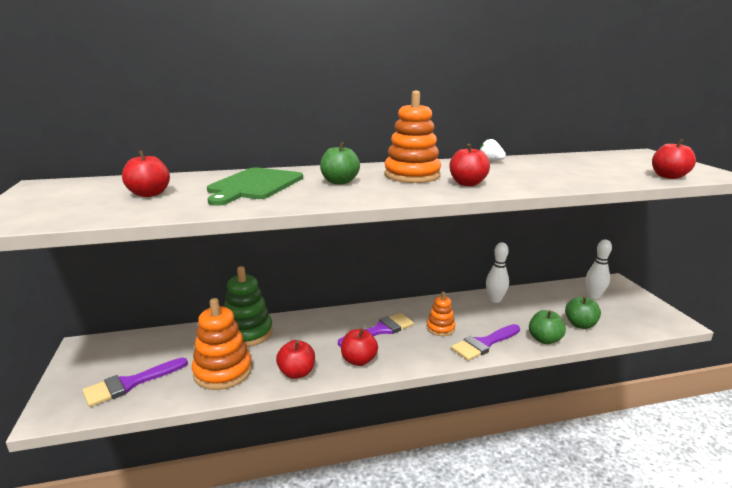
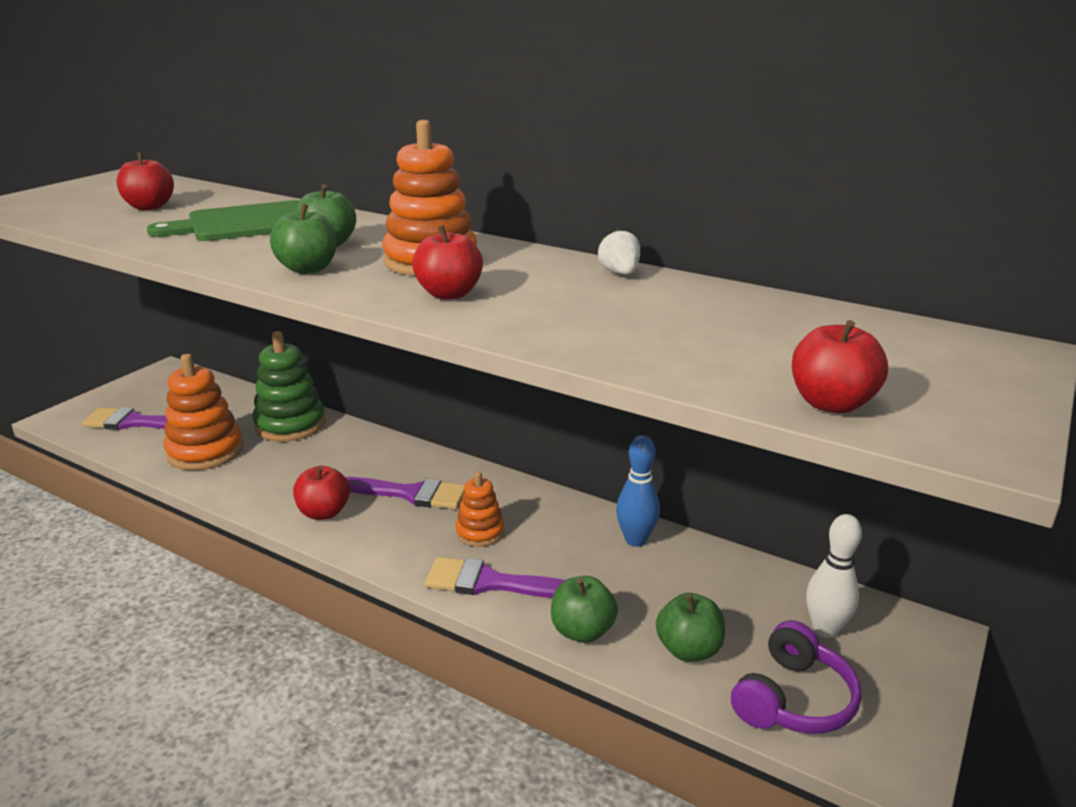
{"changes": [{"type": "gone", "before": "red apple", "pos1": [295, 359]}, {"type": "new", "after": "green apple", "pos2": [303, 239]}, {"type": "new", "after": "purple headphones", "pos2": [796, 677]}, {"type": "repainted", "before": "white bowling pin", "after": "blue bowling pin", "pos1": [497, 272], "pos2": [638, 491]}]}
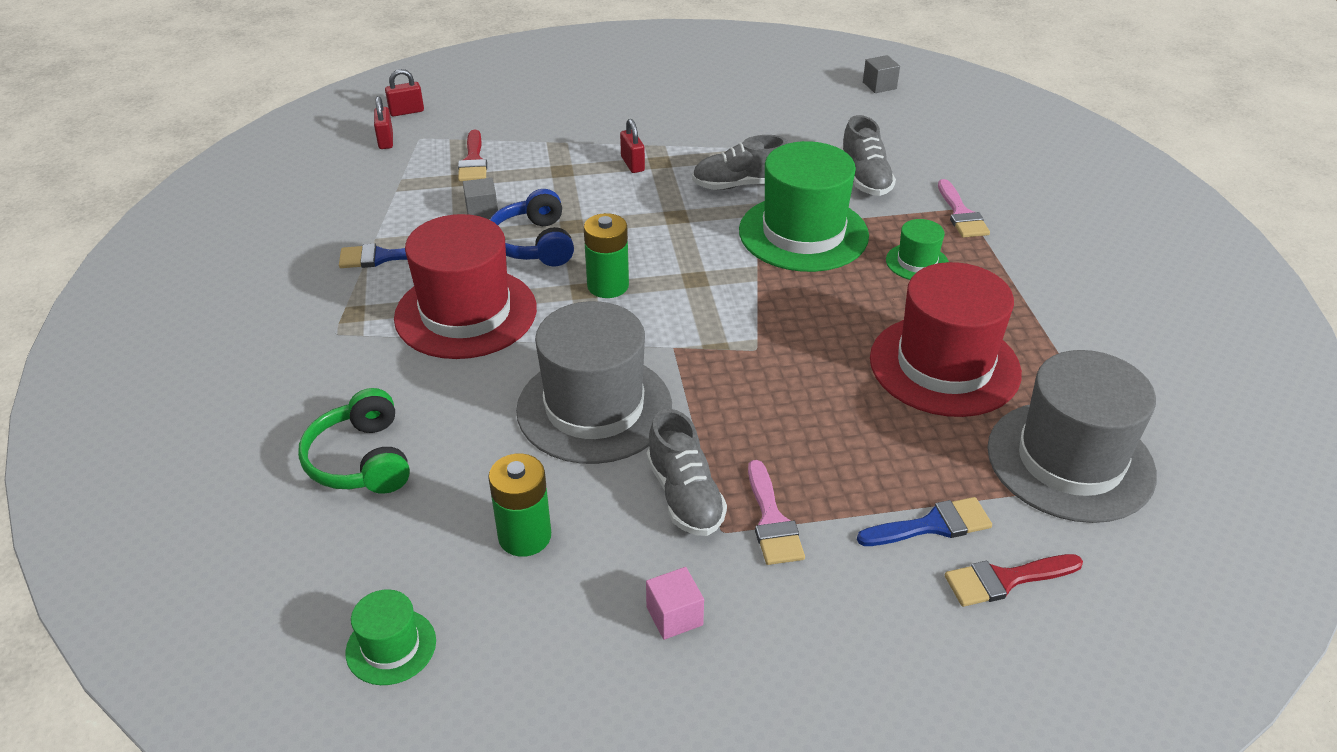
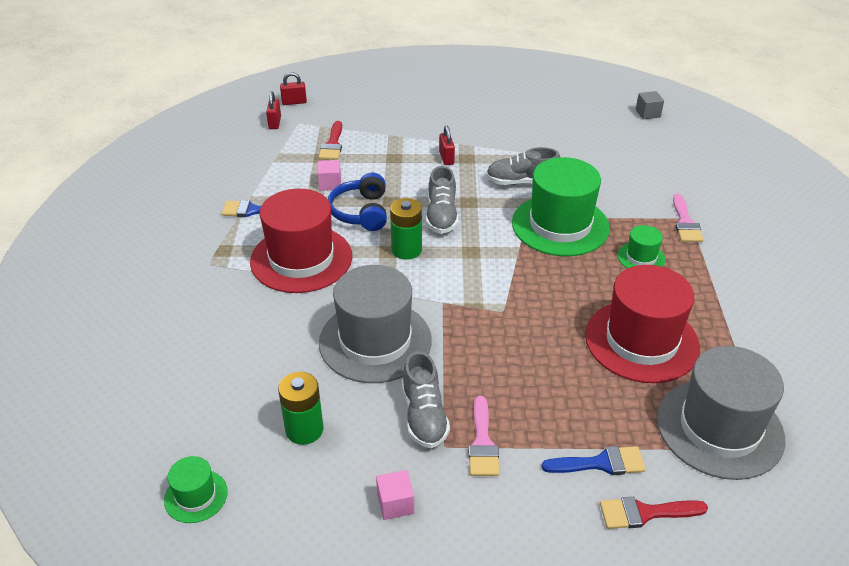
{"changes": [{"type": "gone", "before": "green headphones", "pos1": [354, 441]}, {"type": "shifted", "before": "grey shoe", "pos1": [868, 155], "pos2": [442, 200]}, {"type": "repainted", "before": "grey cube", "after": "pink cube", "pos1": [480, 198], "pos2": [329, 175]}]}
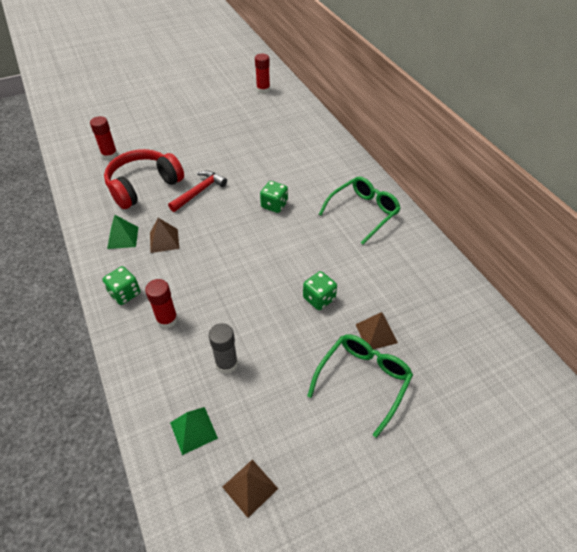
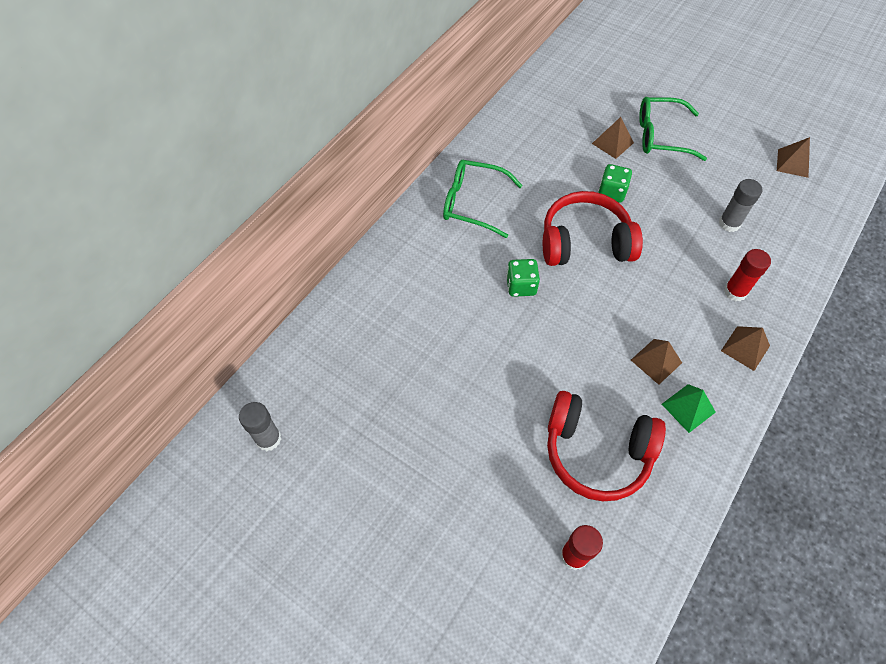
{"changes": [{"type": "gone", "before": "red hammer", "pos1": [197, 191]}, {"type": "gone", "before": "green pyramid", "pos1": [194, 431]}, {"type": "new", "after": "red headphones", "pos2": [593, 228]}, {"type": "swapped", "before": "green dice", "after": "brown pyramid", "pos1": [121, 285], "pos2": [745, 348]}, {"type": "repainted", "before": "red glue stick", "after": "grey glue stick", "pos1": [262, 74], "pos2": [260, 426]}]}
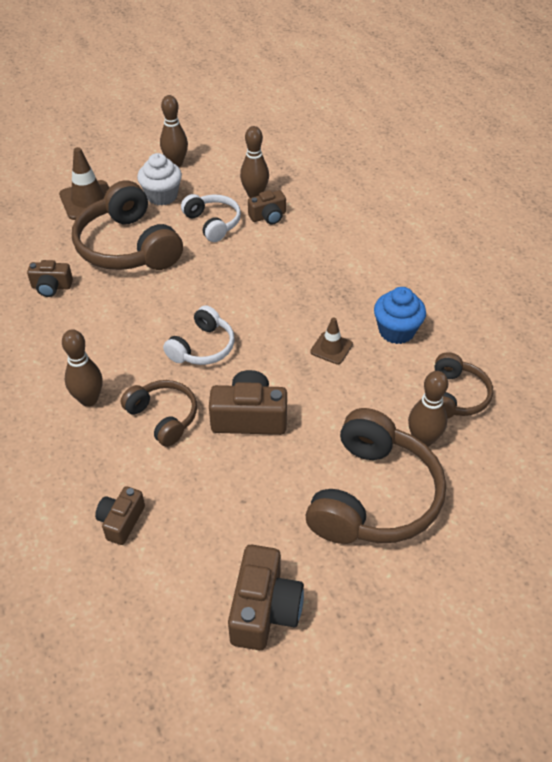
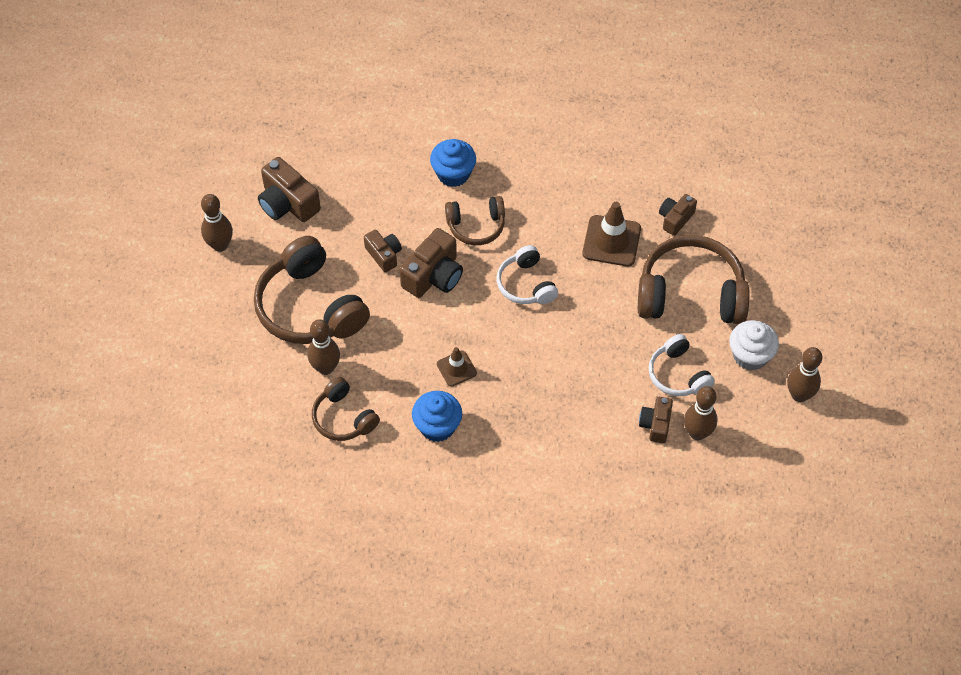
{"changes": [{"type": "new", "after": "blue cupcake", "pos2": [453, 163]}, {"type": "shifted", "before": "brown traffic cone", "pos1": [84, 183], "pos2": [611, 234]}, {"type": "shifted", "before": "brown bowling pin", "pos1": [82, 368], "pos2": [217, 223]}, {"type": "shifted", "before": "brown camera", "pos1": [120, 515], "pos2": [383, 251]}, {"type": "rotated", "before": "white headphones", "pos1": [211, 218], "pos2": [681, 365], "turn": 60}]}
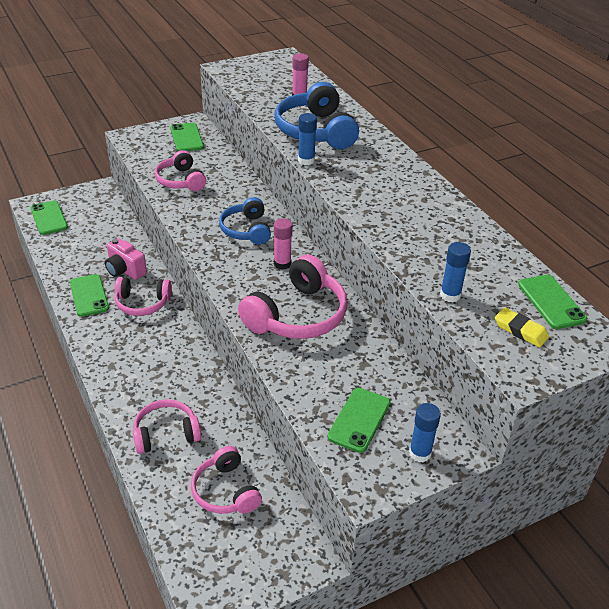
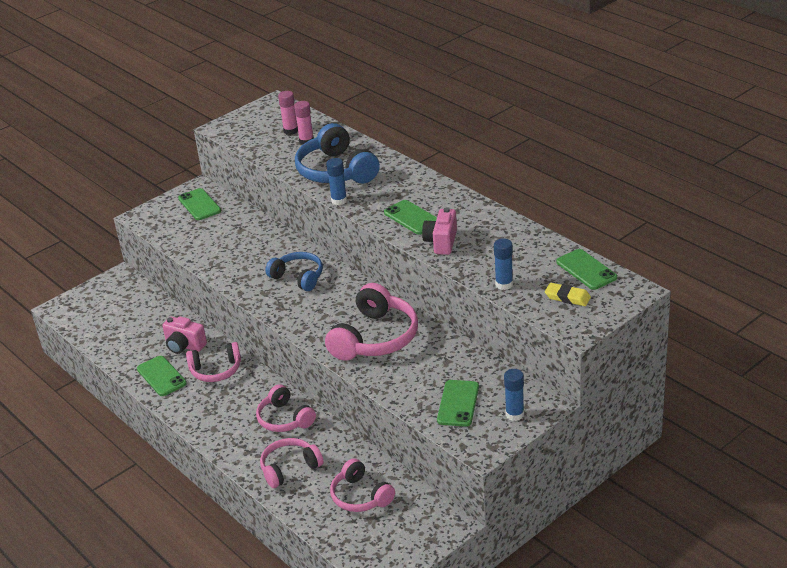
{"changes": [{"type": "new", "after": "pink camera", "pos2": [439, 231]}, {"type": "shifted", "before": "green phone", "pos1": [49, 218], "pos2": [410, 217]}, {"type": "shifted", "before": "pink headphones", "pos1": [180, 170], "pos2": [286, 408]}, {"type": "shifted", "before": "pink glue stick", "pos1": [283, 244], "pos2": [288, 113]}, {"type": "rotated", "before": "blue headphones", "pos1": [245, 221], "pos2": [294, 271], "turn": 150}]}
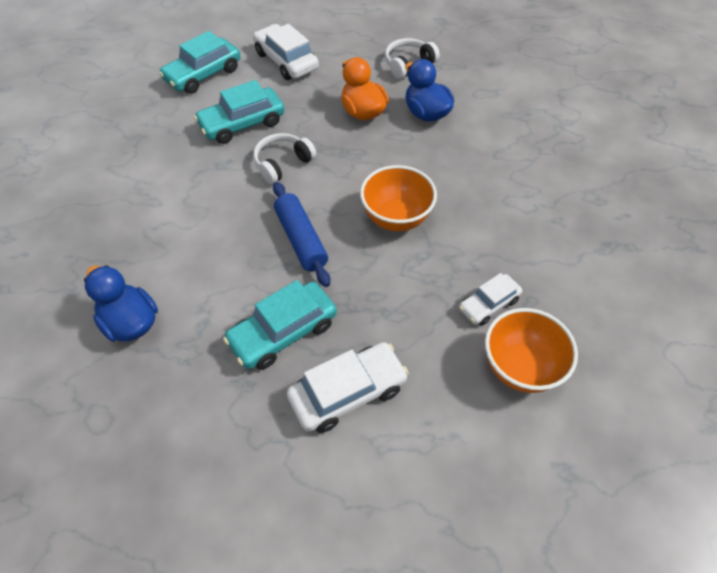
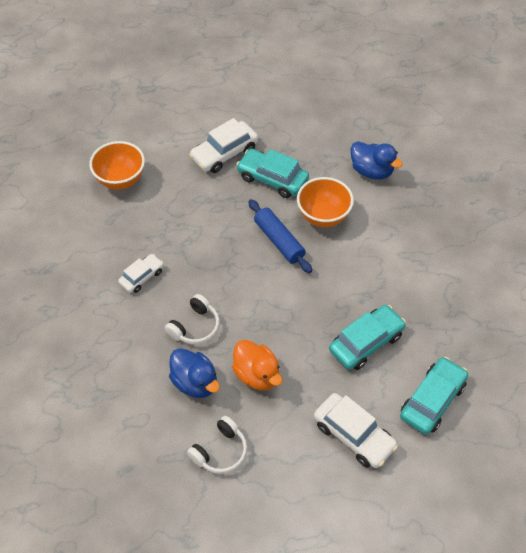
{"changes": [{"type": "shifted", "before": "white headphones", "pos1": [284, 158], "pos2": [192, 319]}, {"type": "shifted", "before": "orange bowl", "pos1": [398, 198], "pos2": [325, 202]}, {"type": "shifted", "before": "white car", "pos1": [490, 299], "pos2": [141, 273]}, {"type": "rotated", "before": "turquoise car", "pos1": [280, 325], "pos2": [272, 173], "turn": -105}]}
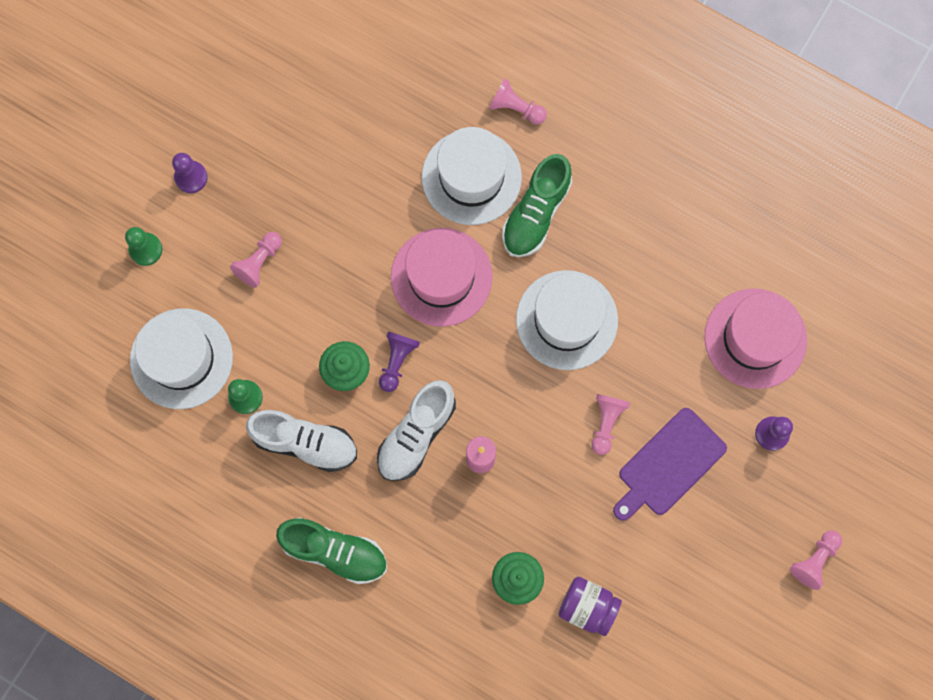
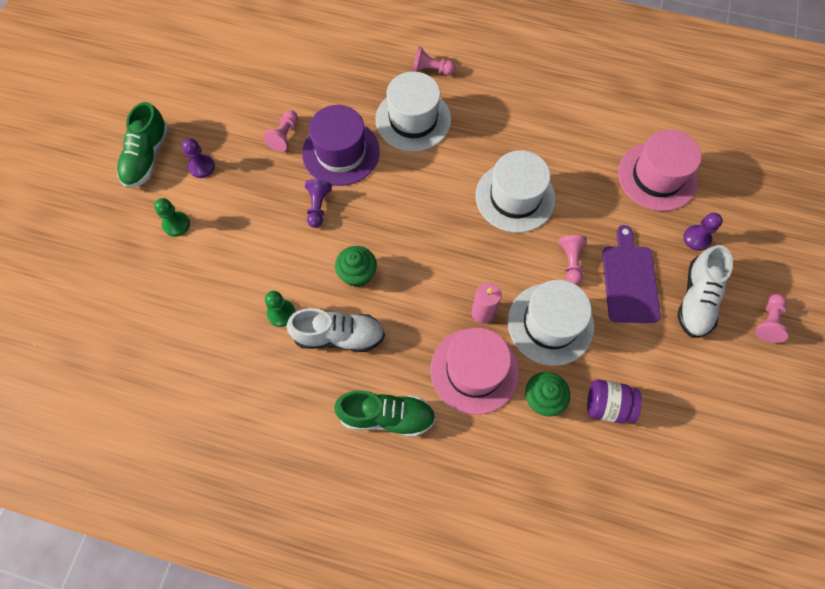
{"changes": [{"type": "new", "after": "purple hat", "pos2": [341, 145]}, {"type": "shifted", "before": "white hat", "pos1": [181, 358], "pos2": [551, 323]}, {"type": "shifted", "before": "pink pawn", "pos1": [256, 260], "pos2": [280, 131]}, {"type": "shifted", "before": "white shoe", "pos1": [416, 430], "pos2": [705, 291]}, {"type": "shifted", "before": "purple pawn", "pos1": [399, 361], "pos2": [318, 203]}, {"type": "shifted", "before": "pink hat", "pos1": [441, 277], "pos2": [474, 371]}, {"type": "shifted", "before": "green shoe", "pos1": [537, 205], "pos2": [143, 145]}, {"type": "rotated", "before": "purple cutting board", "pos1": [670, 464], "pos2": [631, 274], "turn": 150}]}
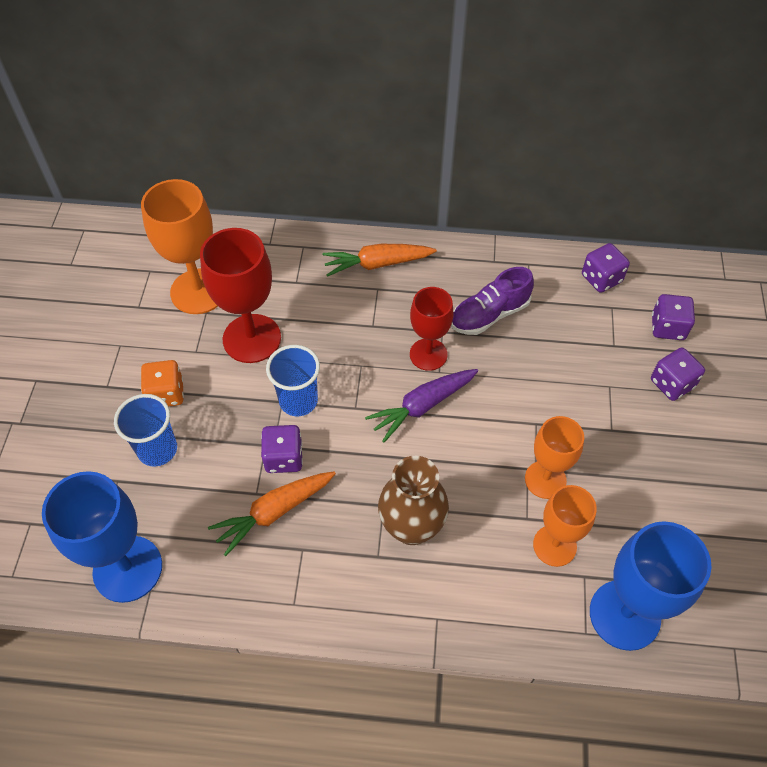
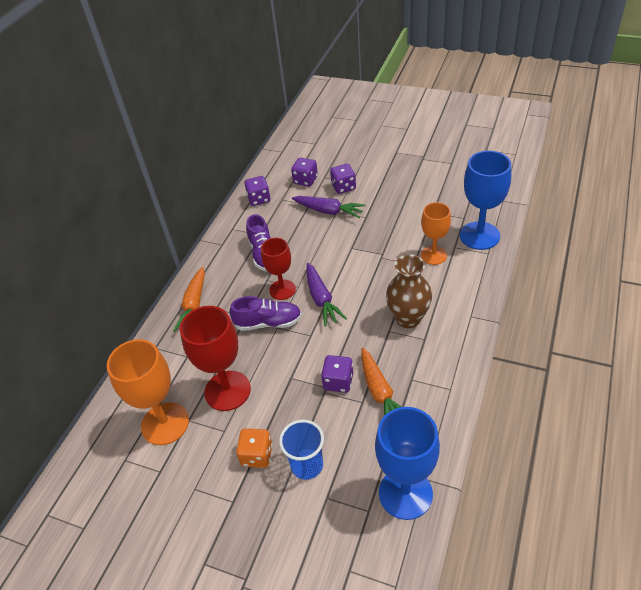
{"changes": [{"type": "gone", "before": "blue cup", "pos1": [293, 380]}, {"type": "gone", "before": "orange goblet", "pos1": [554, 457]}, {"type": "new", "after": "purple shoe", "pos2": [265, 313]}, {"type": "new", "after": "purple carrot", "pos2": [329, 207]}]}
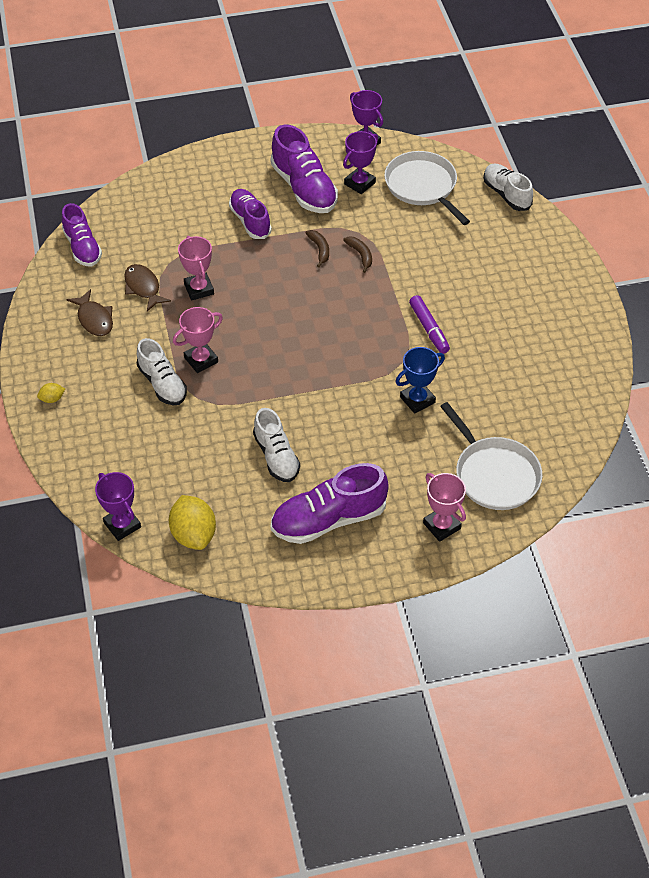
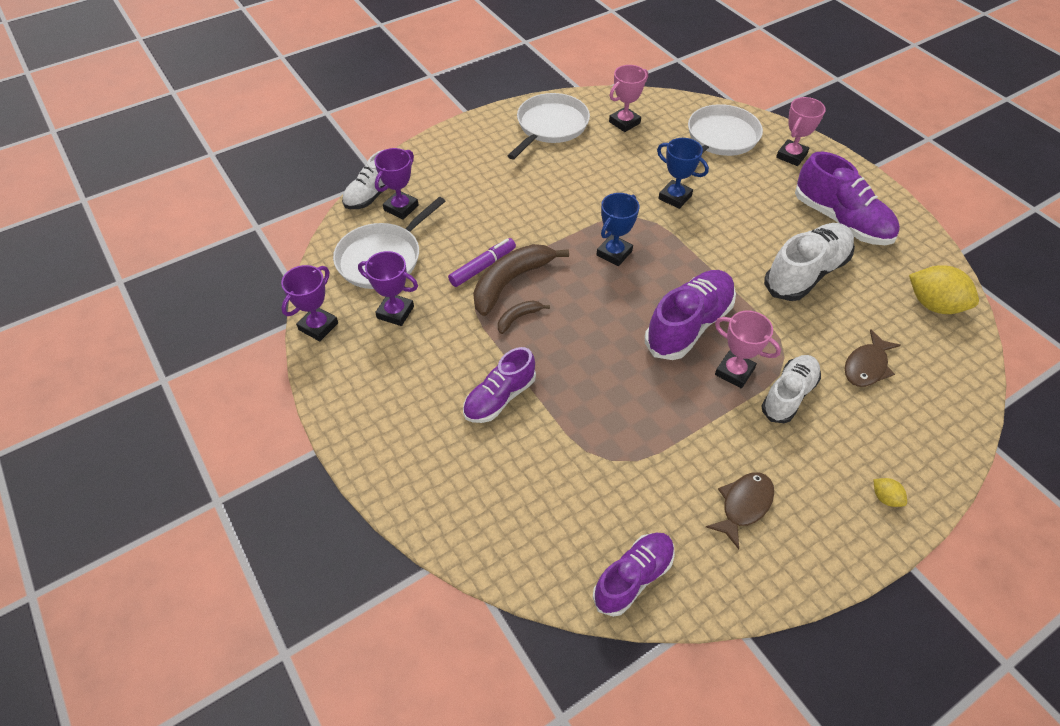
{"changes": [{"type": "new", "after": "white pan", "pos2": [549, 126]}, {"type": "new", "after": "blue trophy", "pos2": [617, 229]}, {"type": "shifted", "before": "purple trophy", "pos1": [118, 506], "pos2": [396, 184]}, {"type": "shifted", "before": "brown fish", "pos1": [147, 287], "pos2": [873, 358]}, {"type": "shifted", "before": "pink trophy", "pos1": [196, 268], "pos2": [628, 98]}, {"type": "shifted", "before": "purple shoe", "pos1": [304, 168], "pos2": [690, 315]}, {"type": "shifted", "before": "purple marker", "pos1": [429, 324], "pos2": [482, 262]}, {"type": "rotated", "before": "yellow lemon", "pos1": [192, 522], "pos2": [944, 289], "turn": 75}, {"type": "scaled", "before": "white shoe", "pos1": [276, 445], "pos2": [809, 262], "scale": 1.51}, {"type": "scaled", "before": "brown banana", "pos1": [357, 254], "pos2": [521, 280], "scale": 2.05}]}
